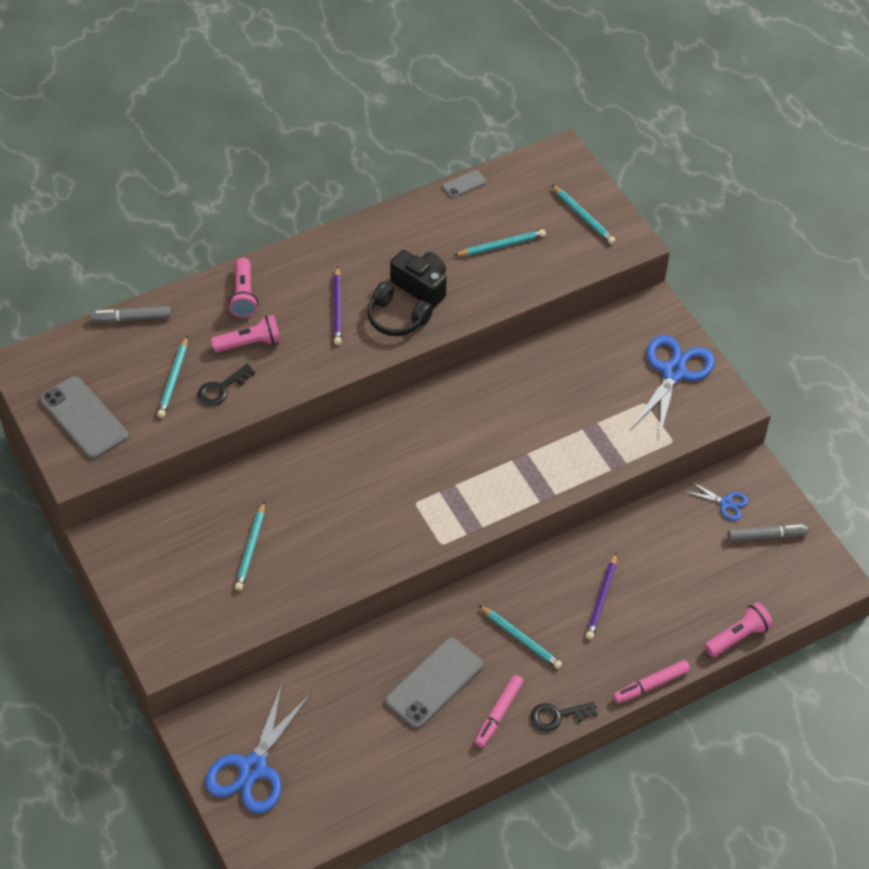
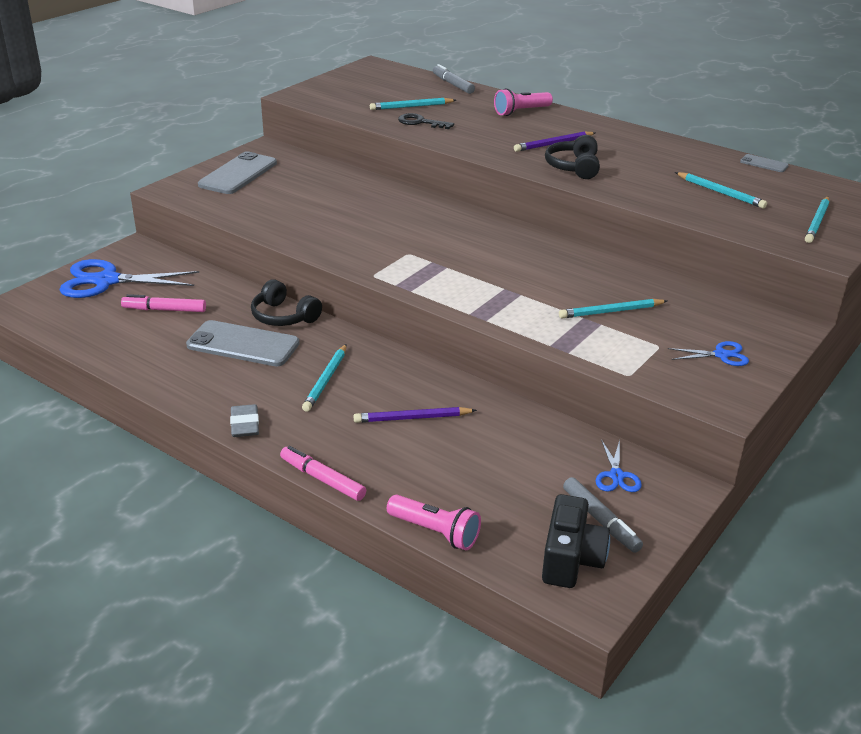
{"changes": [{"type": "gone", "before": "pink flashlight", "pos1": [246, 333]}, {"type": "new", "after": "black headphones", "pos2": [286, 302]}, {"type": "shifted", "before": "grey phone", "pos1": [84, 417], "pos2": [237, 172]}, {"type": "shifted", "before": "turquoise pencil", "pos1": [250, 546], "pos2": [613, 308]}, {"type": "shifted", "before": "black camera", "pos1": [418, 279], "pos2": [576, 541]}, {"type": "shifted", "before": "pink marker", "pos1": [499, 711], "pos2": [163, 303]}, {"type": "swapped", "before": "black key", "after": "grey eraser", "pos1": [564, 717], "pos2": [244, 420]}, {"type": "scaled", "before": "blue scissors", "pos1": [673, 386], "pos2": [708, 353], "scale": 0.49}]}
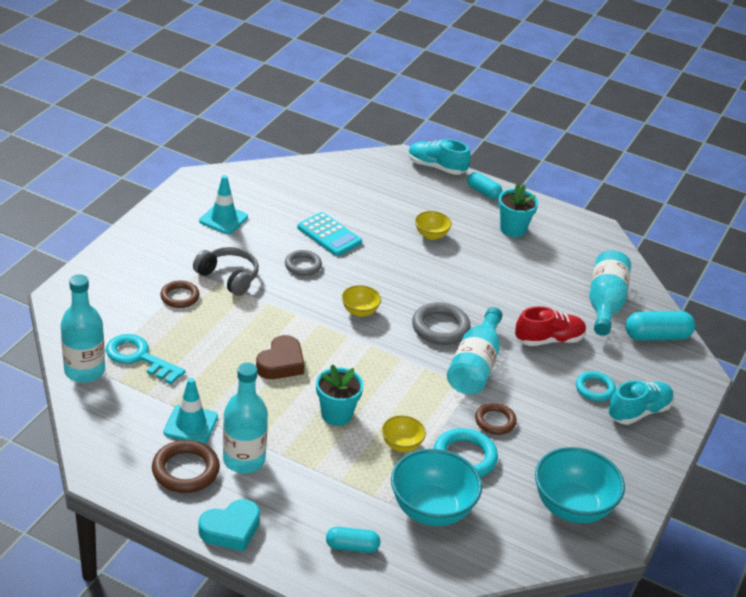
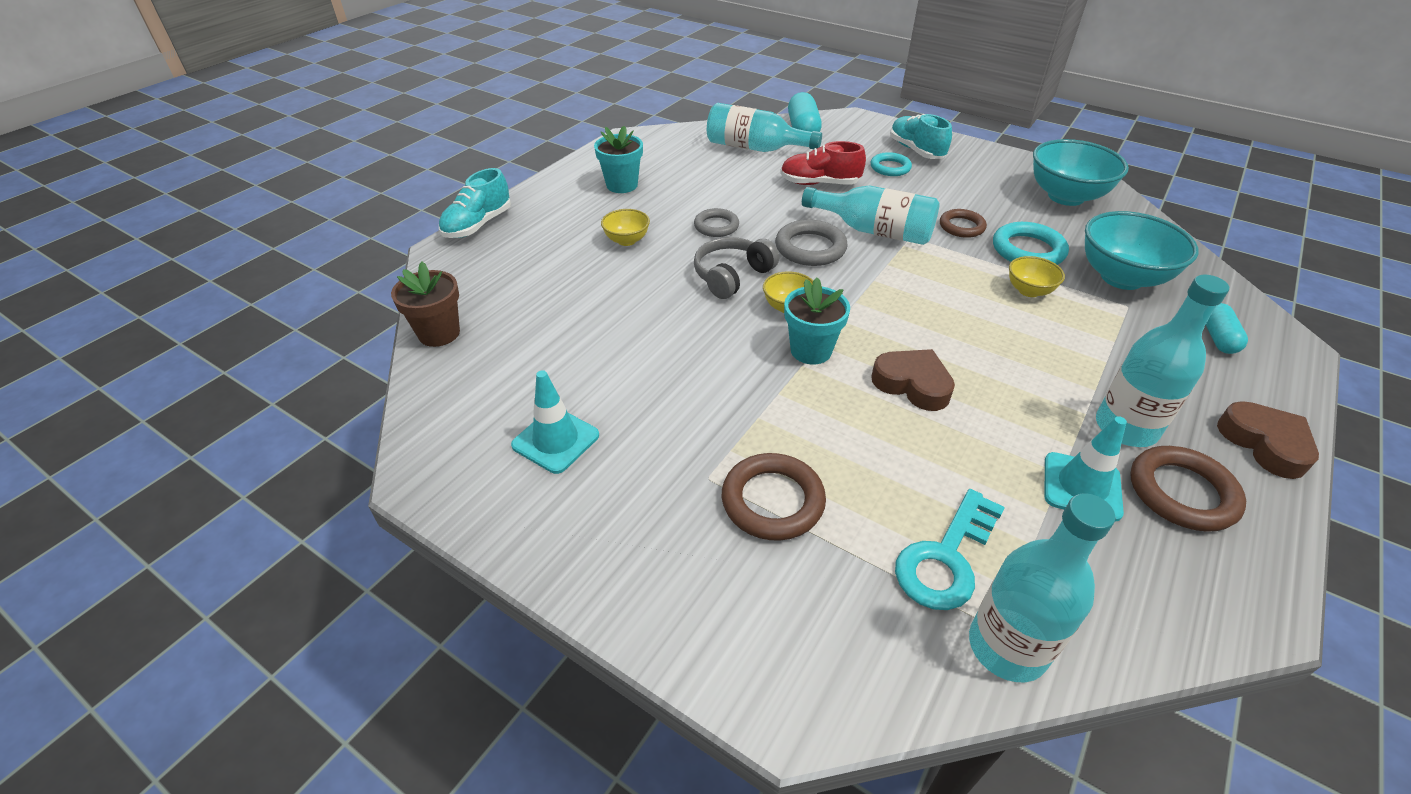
{"changes": [{"type": "gone", "before": "turquoise calculator", "pos1": [329, 234]}, {"type": "gone", "before": "turquoise capsule", "pos1": [484, 185]}, {"type": "new", "after": "brown flower pot", "pos2": [425, 304]}, {"type": "shifted", "before": "grey headphones", "pos1": [226, 271], "pos2": [736, 268]}, {"type": "shifted", "before": "grey ring", "pos1": [303, 263], "pos2": [716, 222]}, {"type": "shifted", "before": "turquoise flower pot", "pos1": [340, 395], "pos2": [817, 320]}, {"type": "repainted", "before": "turquoise heart", "after": "brown heart", "pos1": [229, 525], "pos2": [1268, 440]}, {"type": "rotated", "before": "red shoe", "pos1": [550, 326], "pos2": [823, 163], "turn": -75}, {"type": "scaled", "before": "brown ring", "pos1": [179, 294], "pos2": [774, 497], "scale": 1.51}]}
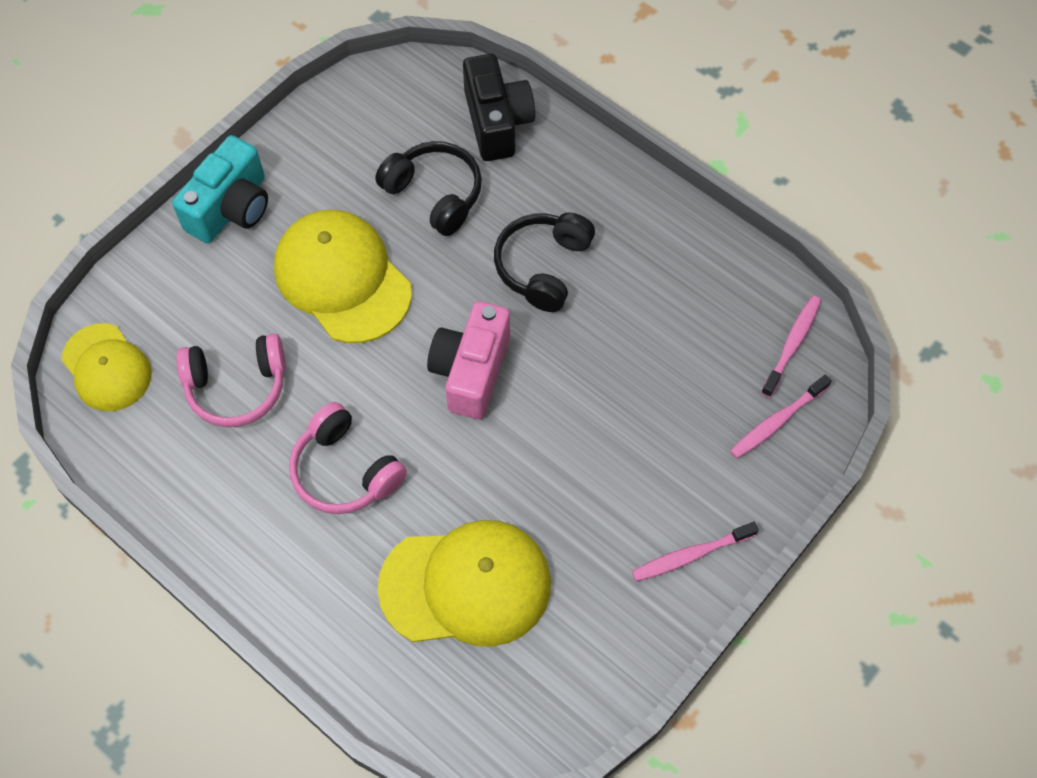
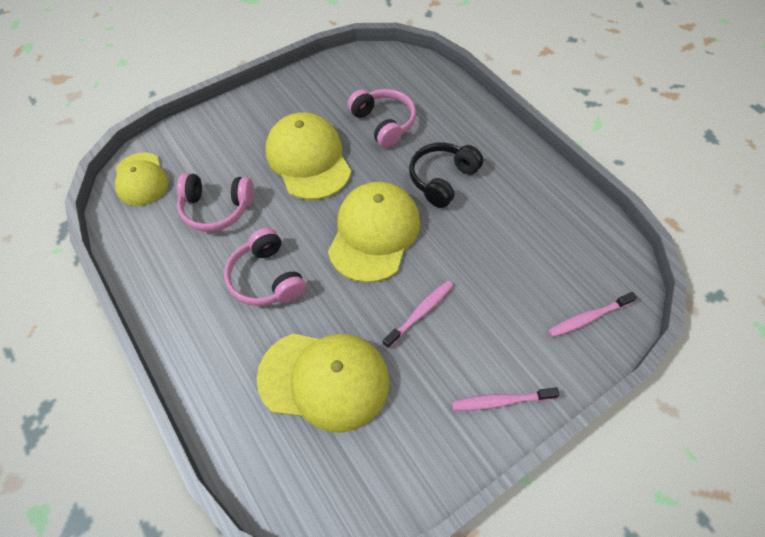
{"changes": [{"type": "gone", "before": "turquoise camera", "pos1": [220, 189]}, {"type": "gone", "before": "black camera", "pos1": [499, 107]}, {"type": "shifted", "before": "pink toothbrush", "pos1": [791, 346], "pos2": [418, 315]}, {"type": "swapped", "before": "pink camera", "after": "yellow cap", "pos1": [468, 360], "pos2": [374, 232]}, {"type": "repainted", "before": "black headphones", "after": "pink headphones", "pos1": [428, 188], "pos2": [381, 118]}]}
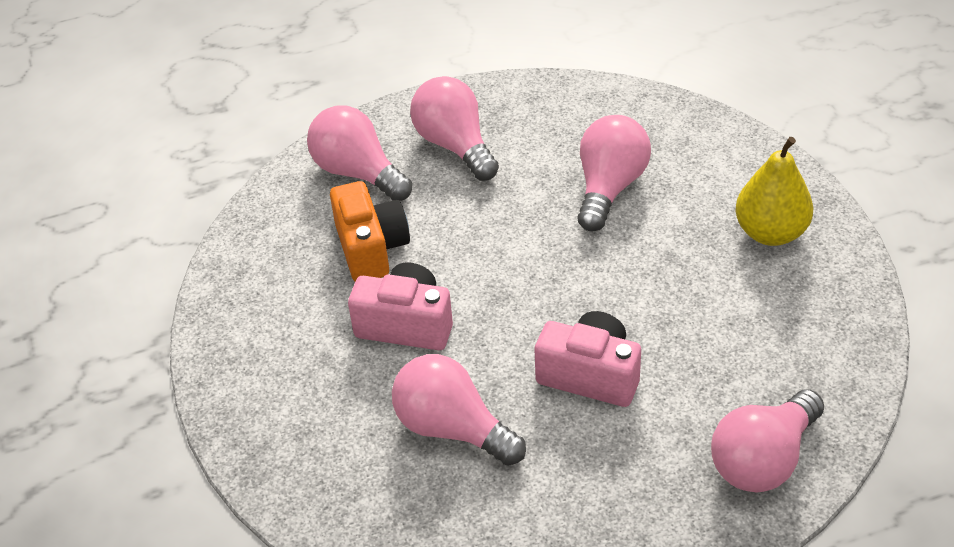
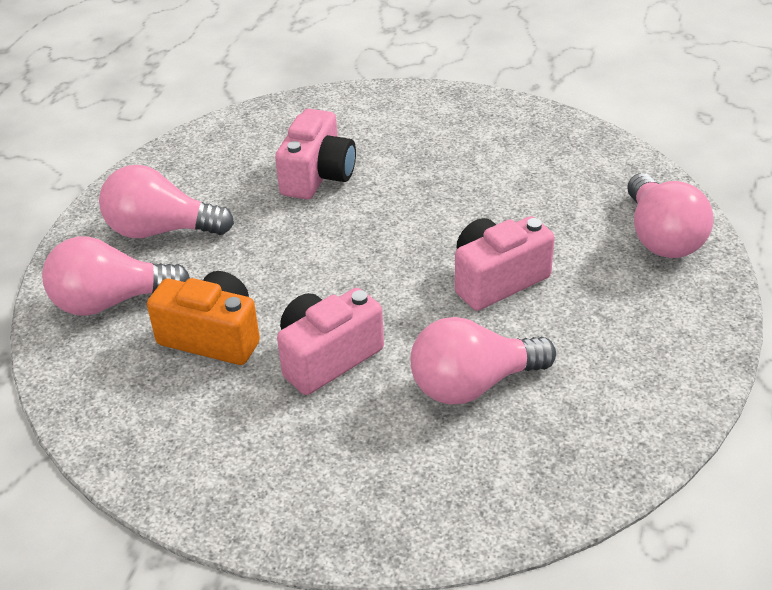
{"changes": [{"type": "gone", "before": "yellow pear", "pos1": [774, 191]}, {"type": "swapped", "before": "pink light bulb", "after": "pink camera", "pos1": [614, 173], "pos2": [315, 154]}]}
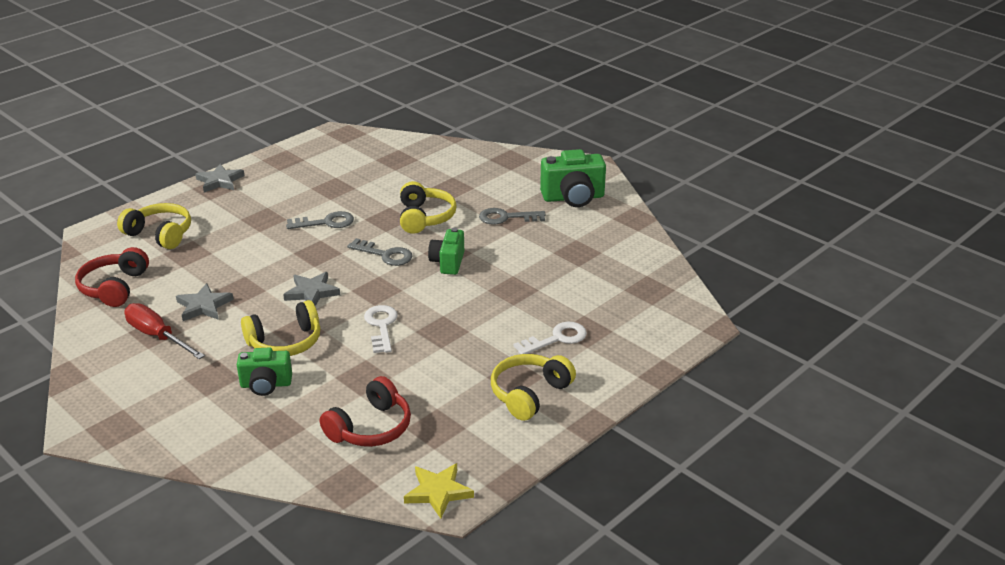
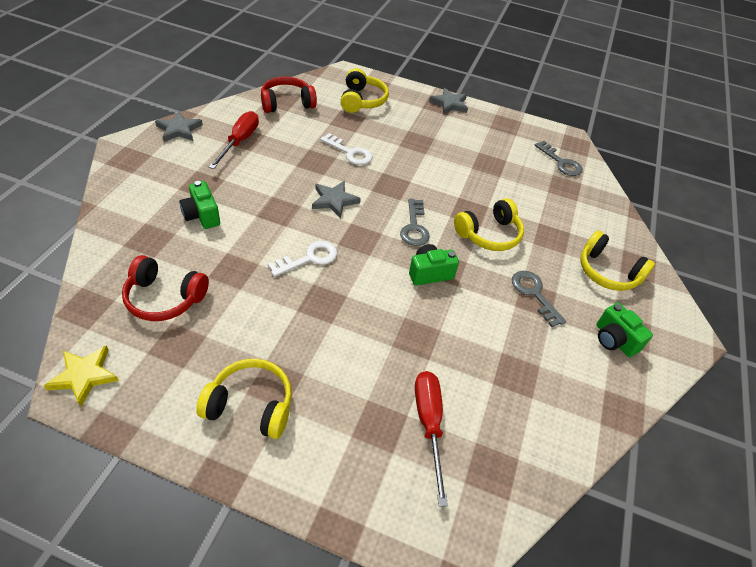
{"changes": [{"type": "new", "after": "red screwdriver", "pos2": [431, 438]}, {"type": "shifted", "before": "grey star", "pos1": [205, 302], "pos2": [179, 126]}, {"type": "shifted", "before": "yellow headphones", "pos1": [280, 328], "pos2": [617, 261]}, {"type": "shifted", "before": "grey key", "pos1": [320, 220], "pos2": [558, 158]}, {"type": "shifted", "before": "white key", "pos1": [550, 338], "pos2": [346, 149]}, {"type": "scaled", "before": "green camera", "pos1": [573, 178], "pos2": [624, 330], "scale": 0.64}]}
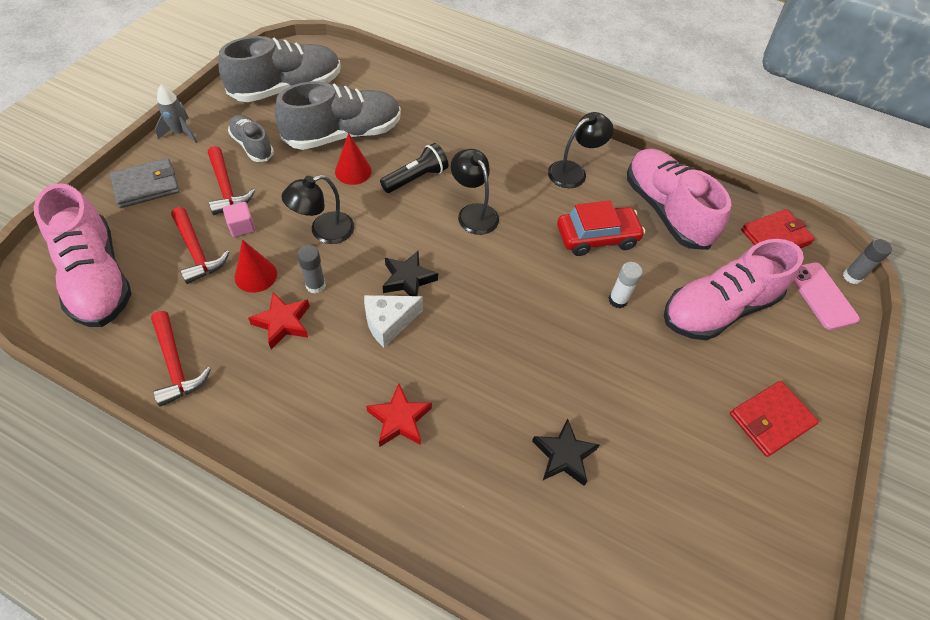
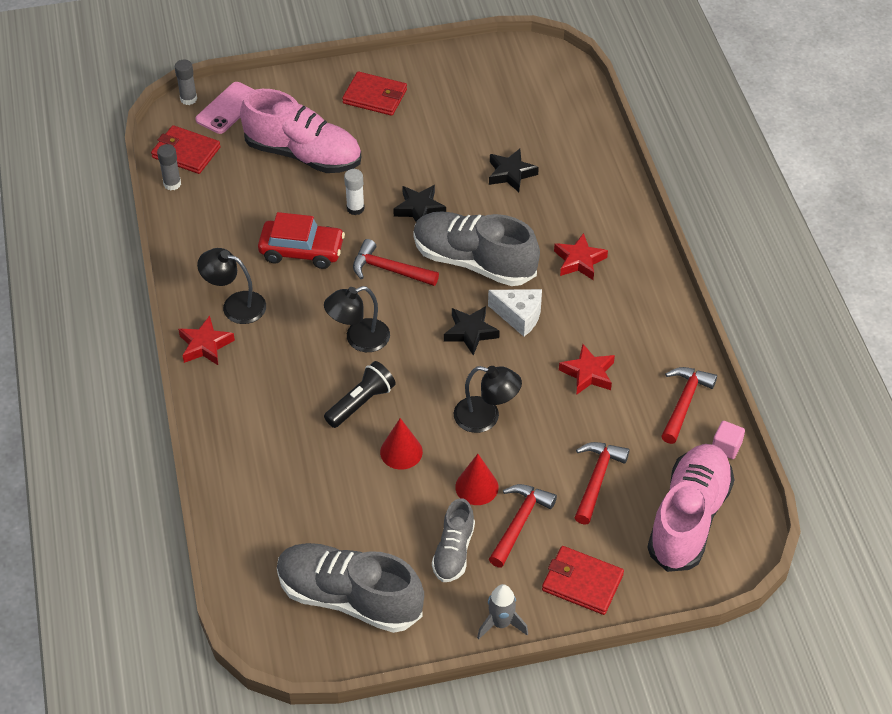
{"changes": [{"type": "gone", "before": "pink shoe", "pos1": [679, 199]}, {"type": "new", "after": "red star", "pos2": [206, 340]}, {"type": "new", "after": "red hammer", "pos2": [396, 262]}, {"type": "new", "after": "black star", "pos2": [419, 203]}, {"type": "shifted", "before": "pink cube", "pos1": [239, 219], "pos2": [728, 440]}, {"type": "shifted", "before": "red cone", "pos1": [256, 266], "pos2": [477, 479]}, {"type": "shifted", "before": "grey shoe", "pos1": [338, 115], "pos2": [476, 248]}, {"type": "shifted", "before": "grey glue stick", "pos1": [311, 269], "pos2": [169, 167]}, {"type": "repainted", "before": "grey wallet", "after": "red wallet", "pos1": [145, 183], "pos2": [583, 580]}, {"type": "rotated", "before": "black flashlight", "pos1": [414, 168], "pos2": [360, 394], "turn": 120}, {"type": "rotated", "before": "black lamp", "pos1": [475, 192], "pos2": [357, 319], "turn": 45}, {"type": "rotated", "before": "red car", "pos1": [601, 228], "pos2": [301, 240], "turn": 150}]}
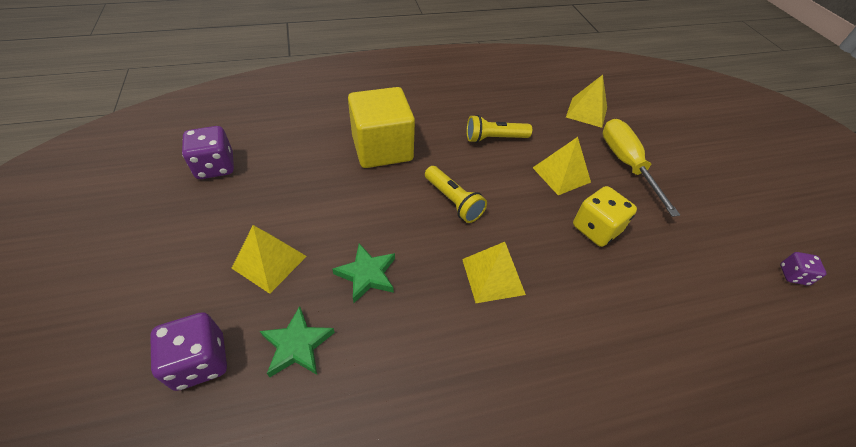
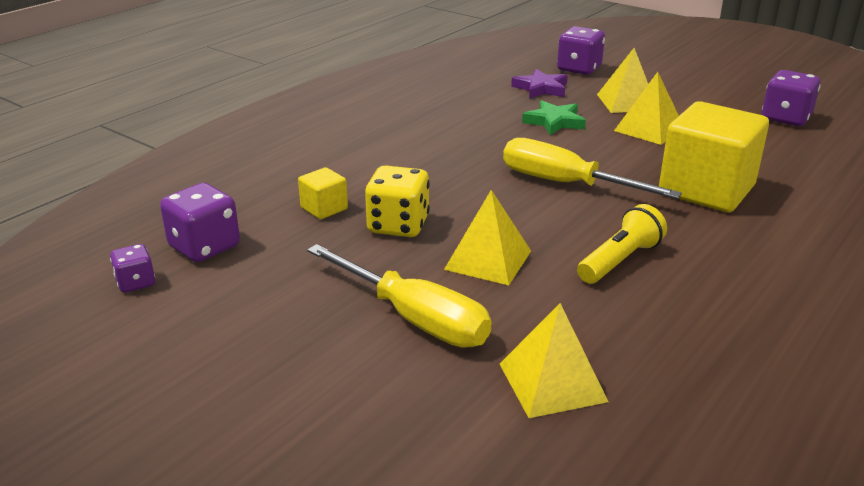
{"changes": [{"type": "new", "after": "purple dice", "pos2": [200, 222]}, {"type": "new", "after": "yellow cube", "pos2": [323, 193]}, {"type": "shifted", "before": "yellow pyramid", "pos1": [494, 272], "pos2": [646, 108]}, {"type": "swapped", "before": "yellow flashlight", "after": "yellow screwdriver", "pos1": [456, 194], "pos2": [592, 168]}, {"type": "repainted", "before": "green star", "after": "purple star", "pos1": [297, 341], "pos2": [539, 84]}]}
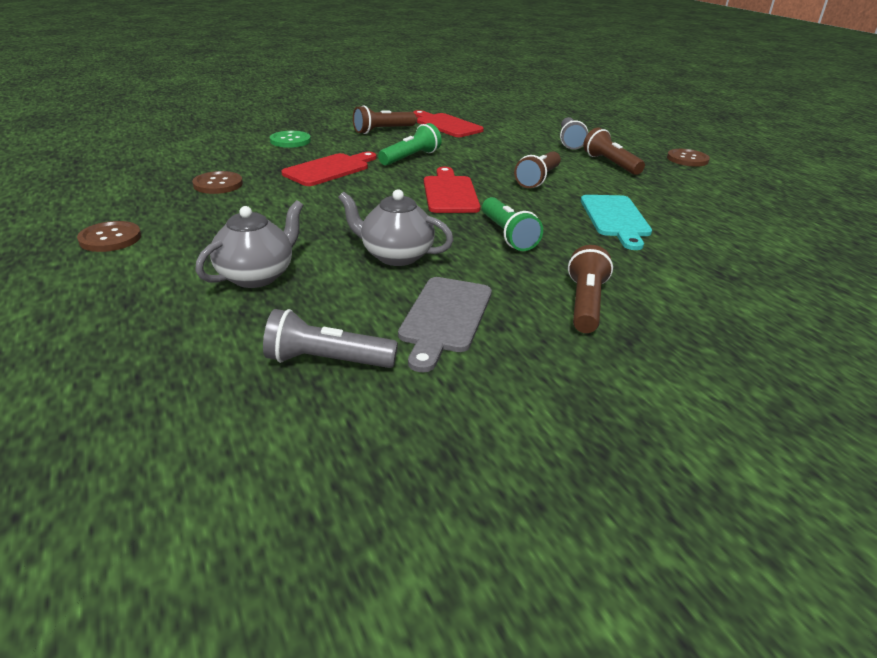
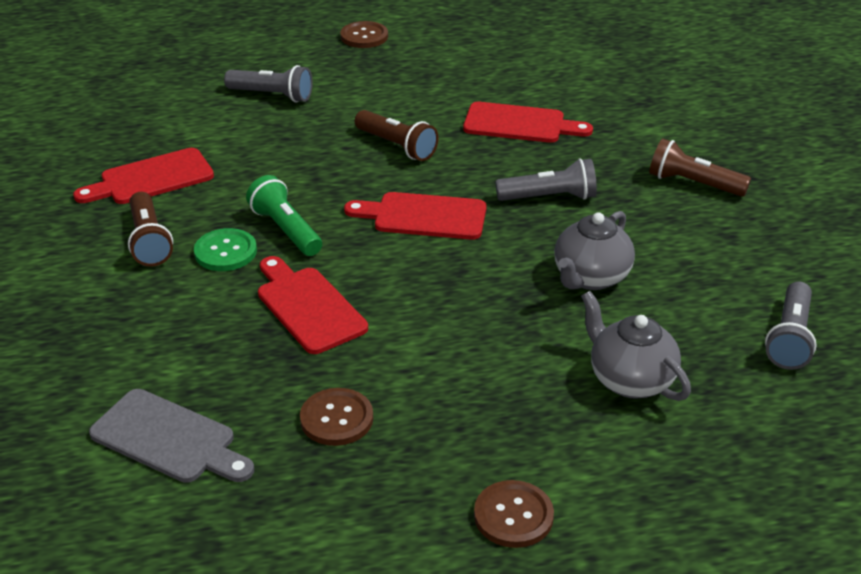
{"changes": [{"type": "gone", "before": "brown flashlight", "pos1": [614, 151]}, {"type": "shifted", "before": "green button", "pos1": [290, 139], "pos2": [225, 249]}, {"type": "shifted", "before": "grey cutting board", "pos1": [445, 324], "pos2": [171, 436]}, {"type": "repainted", "before": "green flashlight", "after": "grey flashlight", "pos1": [512, 224], "pos2": [546, 179]}, {"type": "repainted", "before": "turquoise cutting board", "after": "red cutting board", "pos1": [616, 222], "pos2": [528, 122]}]}
